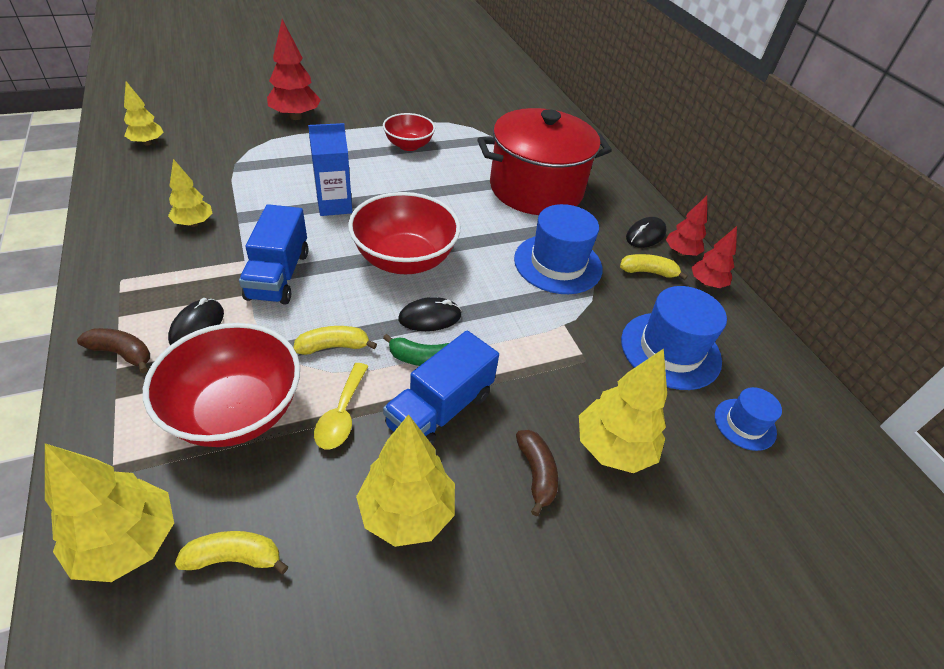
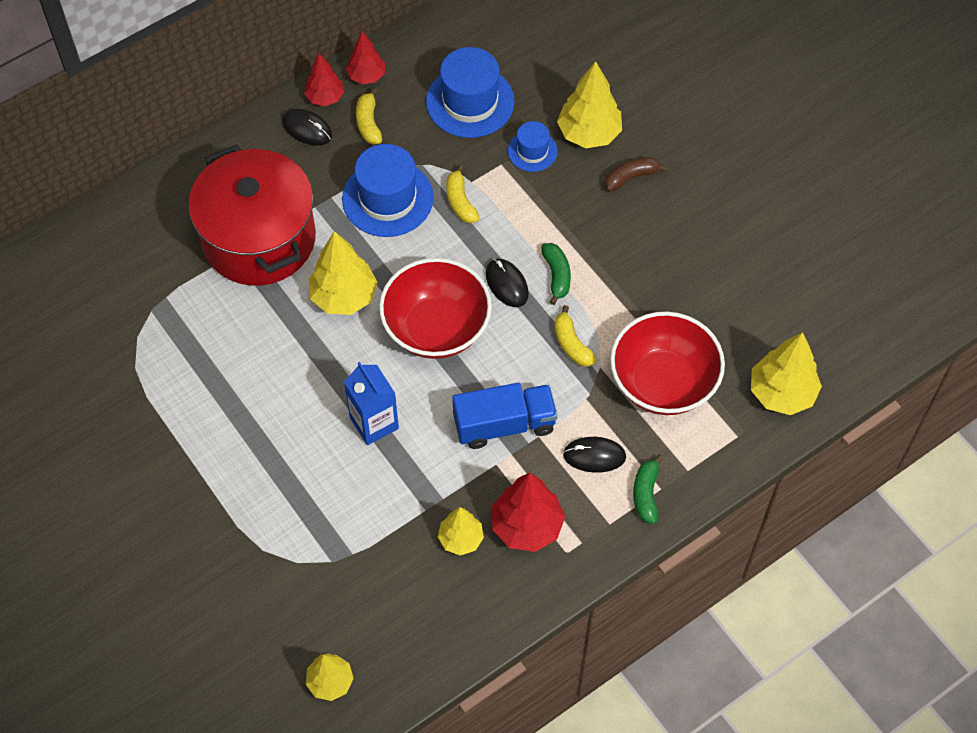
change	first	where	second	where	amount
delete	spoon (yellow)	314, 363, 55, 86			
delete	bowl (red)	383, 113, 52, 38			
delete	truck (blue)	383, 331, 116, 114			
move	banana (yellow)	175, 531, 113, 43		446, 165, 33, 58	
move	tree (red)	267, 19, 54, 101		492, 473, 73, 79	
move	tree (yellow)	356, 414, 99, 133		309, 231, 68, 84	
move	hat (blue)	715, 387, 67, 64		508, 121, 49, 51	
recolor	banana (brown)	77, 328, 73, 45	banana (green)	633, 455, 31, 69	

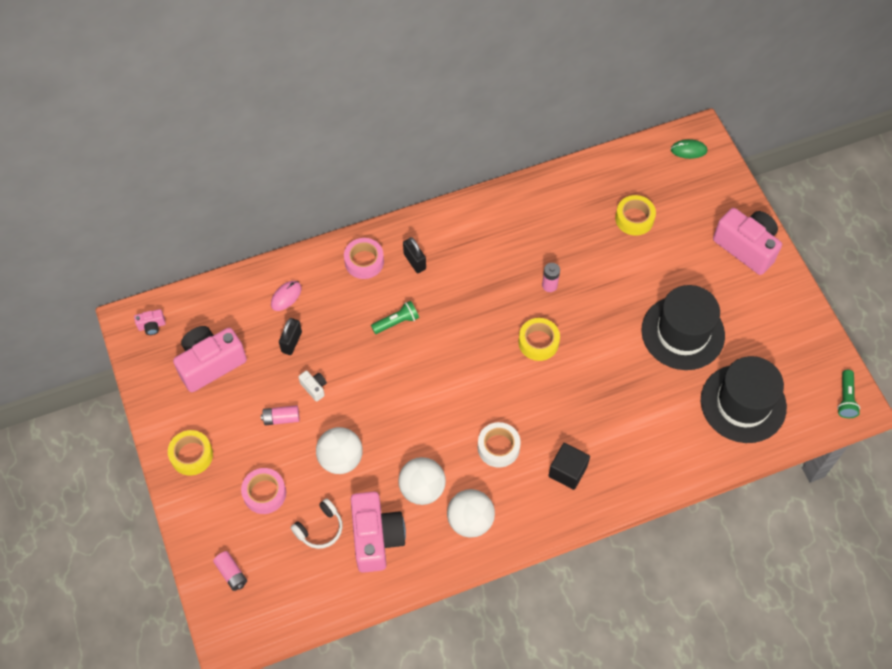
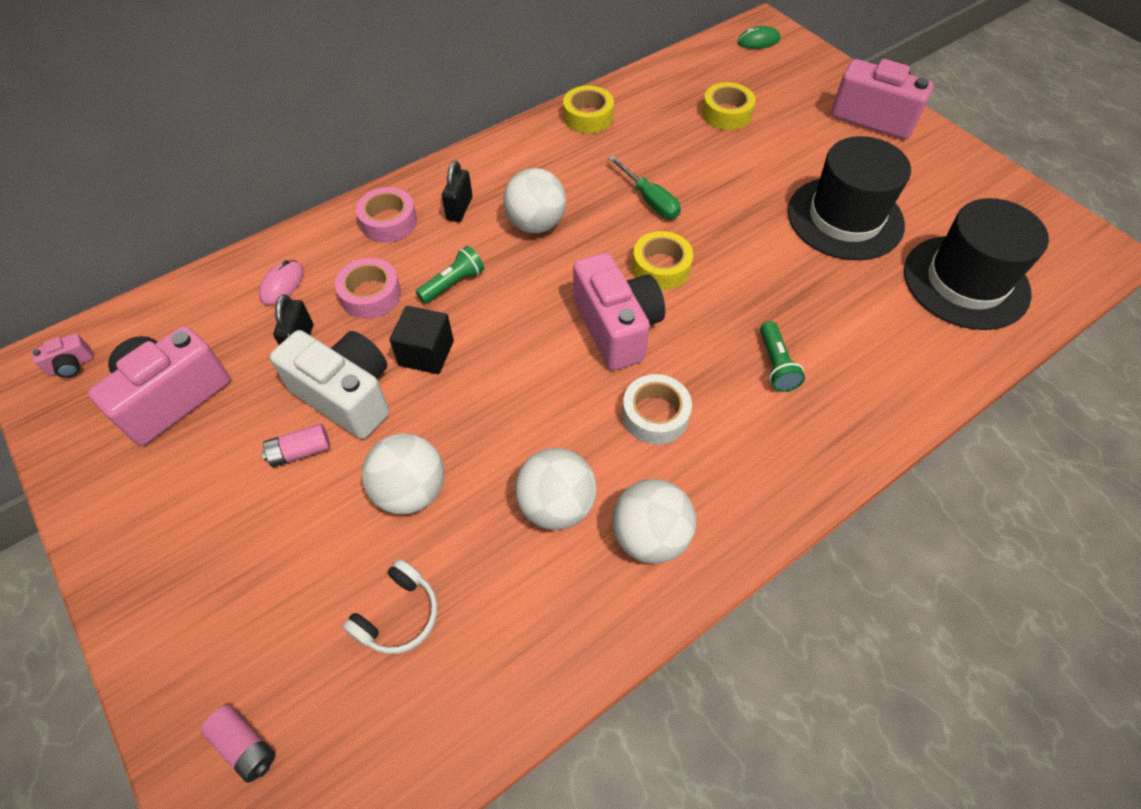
change	first	where	second	where	amount
insert			ball (white)	503, 168, 63, 65	
move	tape (yellow)	168, 430, 45, 46		563, 86, 51, 47	
move	tape (pink)	241, 468, 45, 46		335, 258, 66, 61	
move	camera (pink)	351, 492, 55, 81		573, 253, 92, 117	
move	cube (black)	548, 443, 42, 47		390, 306, 64, 68	
move	flashlight (green)	837, 370, 23, 48		760, 321, 45, 71	
replace	battery (pink)	542, 263, 18, 29	screwdriver (green)	608, 156, 73, 63	
rotate	padlock (black)	403, 237, 23, 36		442, 161, 30, 61	60 degrees clockwise
resize	camera (white)	298, 370, 29, 32		270, 330, 119, 109	x2.34

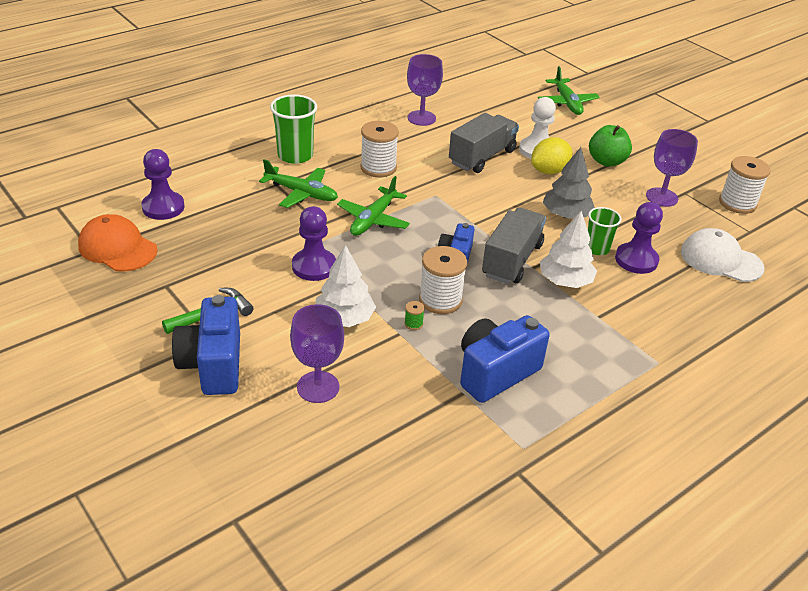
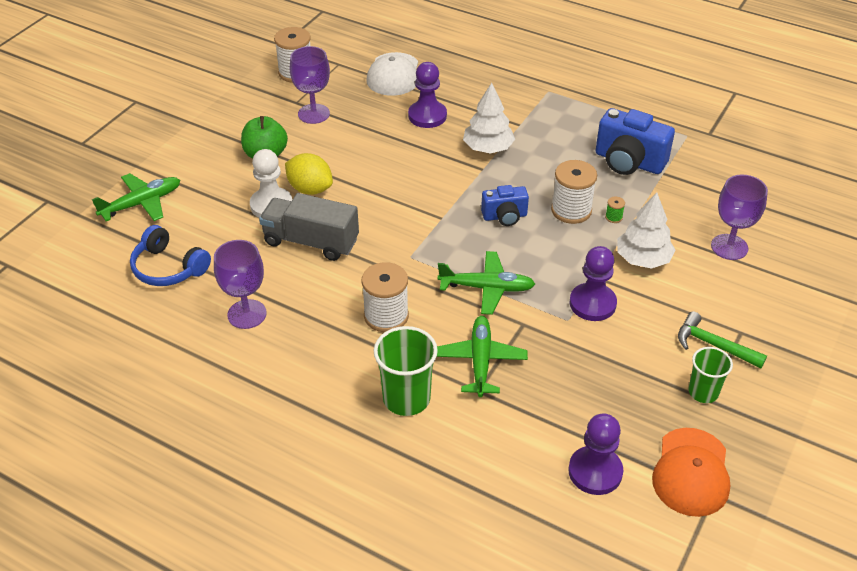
change	first	where	second	where	amount
delete	camera (blue)	172, 295, 68, 100			
delete	truck (grey)	482, 208, 64, 76			
delete	tree (grey)	543, 147, 52, 72			
insert			headphones (blue)	130, 225, 81, 61	
move	cup (green)	588, 207, 34, 48		688, 347, 45, 56	

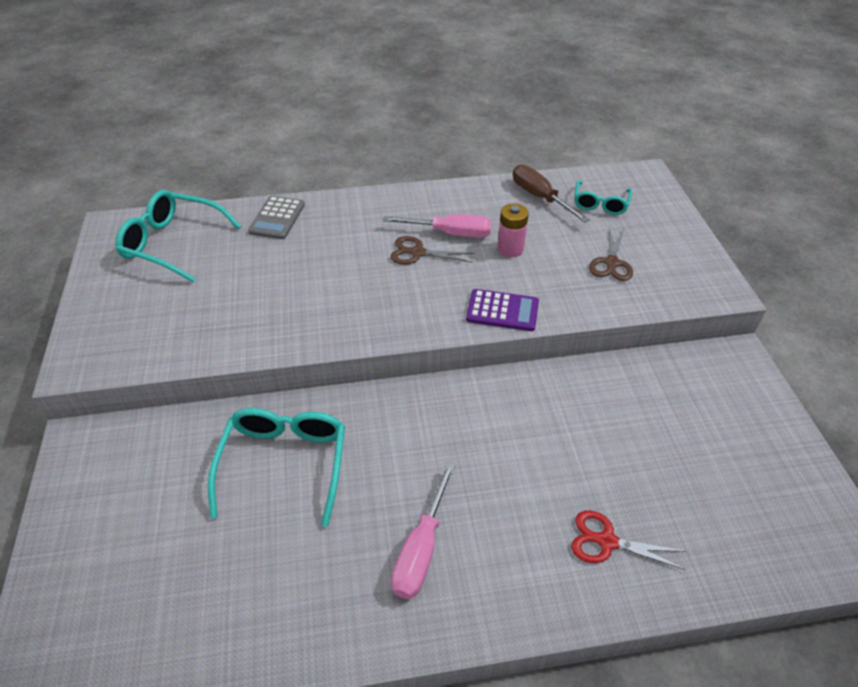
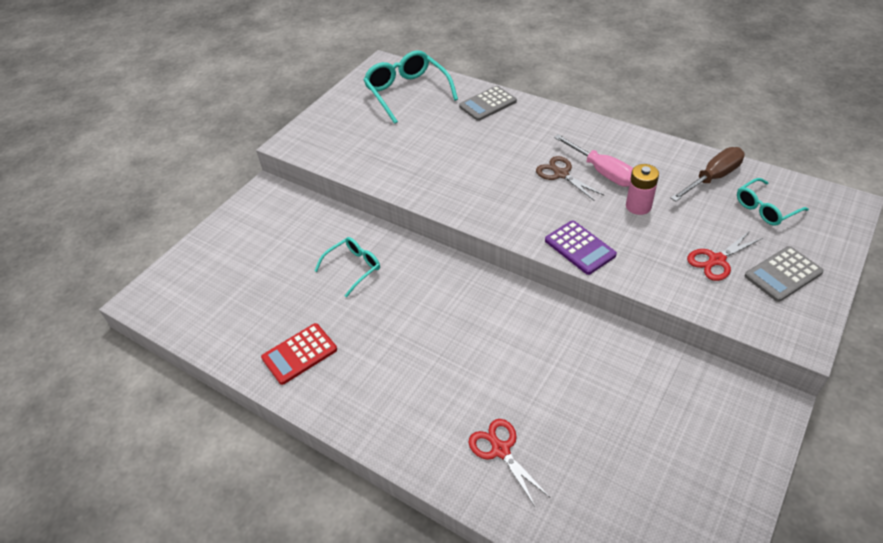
change	first	where	second	where	amount
delete	screwdriver (pink)	391, 462, 64, 137			
insert			calculator (red)	261, 323, 76, 62	
insert			calculator (grey)	745, 246, 79, 56	
recolor	scissors (brown)	589, 226, 44, 55	scissors (red)	687, 230, 76, 51	
rotate	screwdriver (brown)	513, 165, 77, 58		671, 147, 74, 54	45 degrees clockwise
resize	glasses (turquoise)	208, 408, 137, 119		315, 237, 65, 60	x0.59

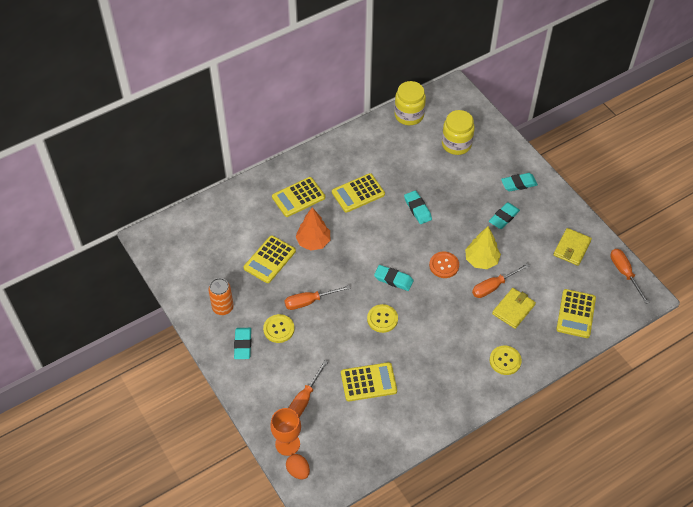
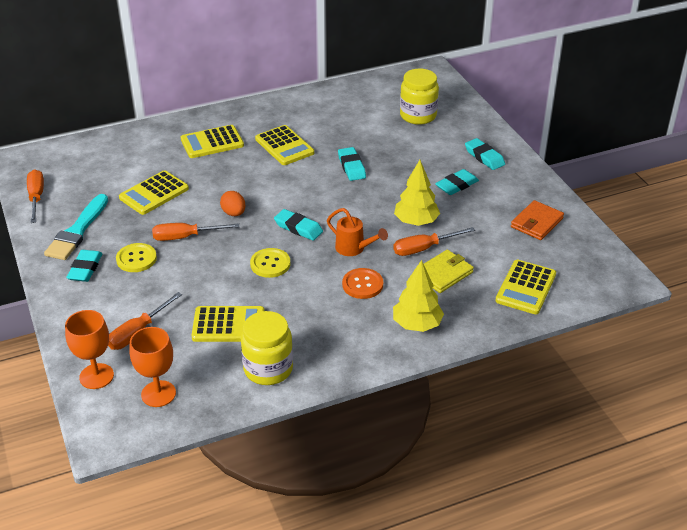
change	first	where	second	where	amount
delete	tree (orange)	295, 207, 36, 44			
insert			goblet (orange)	129, 327, 47, 80	
insert			watering can (orange)	327, 208, 61, 48	
move	egg (orange)	286, 454, 24, 25		220, 191, 25, 25	
move	jar (yellow)	394, 81, 32, 44		241, 311, 52, 74	
move	button (orange)	429, 252, 30, 26		342, 268, 41, 31	
move	screwdriver (orange)	610, 249, 39, 55		27, 169, 17, 54	
replace	can (orange)	208, 278, 26, 37	brush (turquoise)	44, 194, 64, 66	
replace	button (yellow)	490, 345, 32, 30	tree (yellow)	393, 260, 51, 72	
recolor	wallet (yellow)	553, 228, 39, 38	wallet (orange)	511, 200, 53, 40	
rotate	calculator (yellow)	332, 173, 53, 40		255, 125, 59, 40	105 degrees counterclockwise
rotate	eraser (turquoise)	501, 173, 37, 18		465, 138, 40, 32	60 degrees clockwise

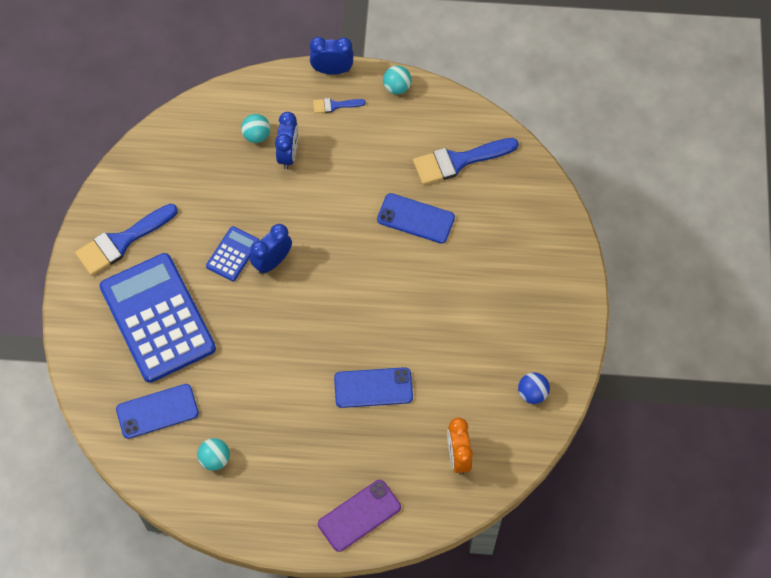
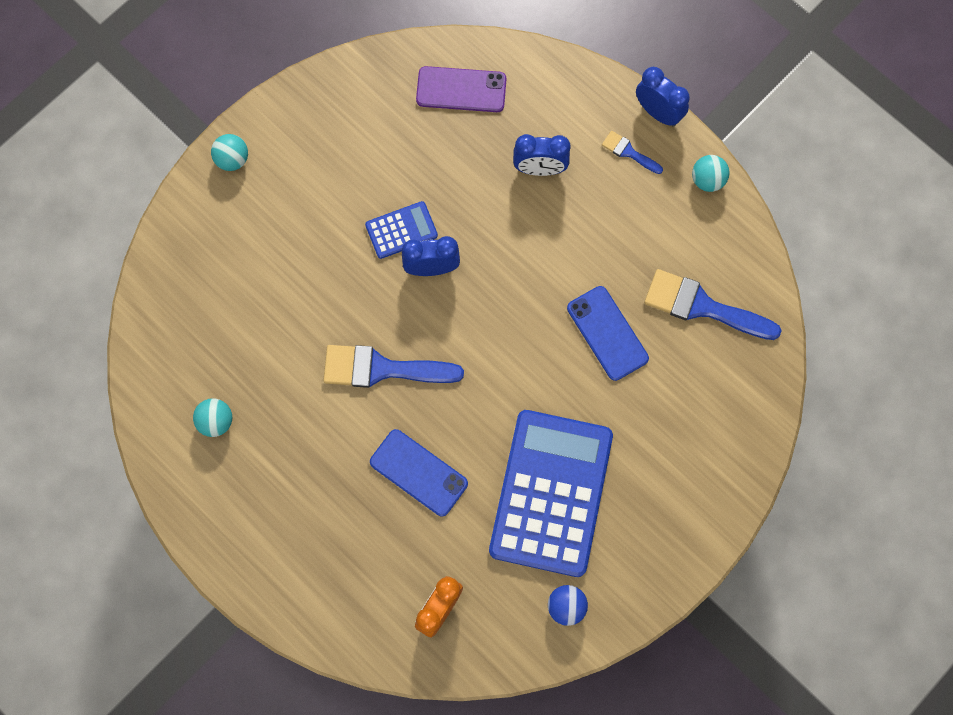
change	first	where	second	where	amount
delete	phone (blue)	116, 384, 83, 55			
move	brush (blue)	75, 204, 103, 72		323, 345, 141, 43	
move	calculator (blue)	100, 253, 116, 130		489, 410, 124, 167	
move	ball (turquoise)	241, 114, 29, 29		211, 134, 37, 37	
move	phone (purple)	318, 480, 83, 72		416, 66, 91, 46	
rotate	clock (blue)	275, 112, 23, 57		513, 134, 58, 42	45 degrees clockwise

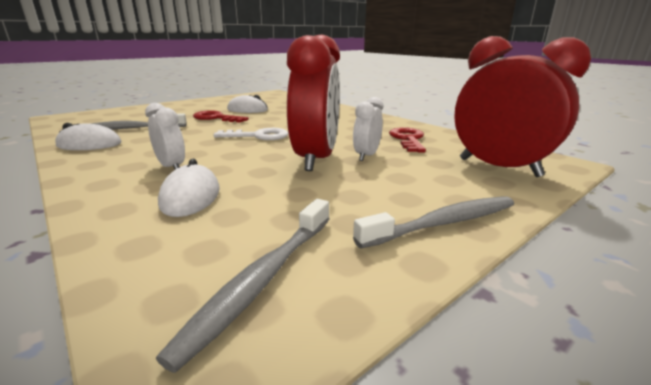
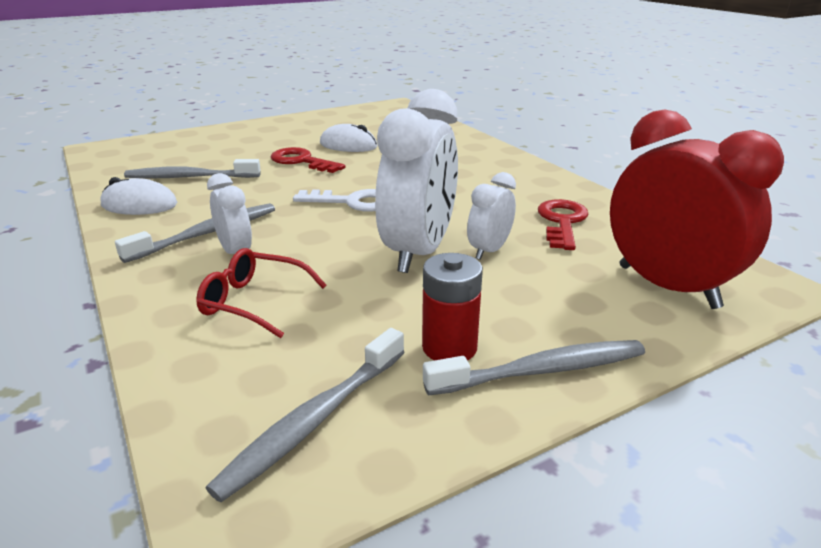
change	first	where	second	where	amount
insert			toothbrush (grey)	115, 203, 160, 60	
insert			battery (red)	422, 253, 61, 107	
replace	mouse (white)	158, 159, 62, 58	glasses (red)	196, 248, 130, 90	
recolor	clock (red)	287, 35, 53, 136	clock (white)	375, 89, 83, 184	

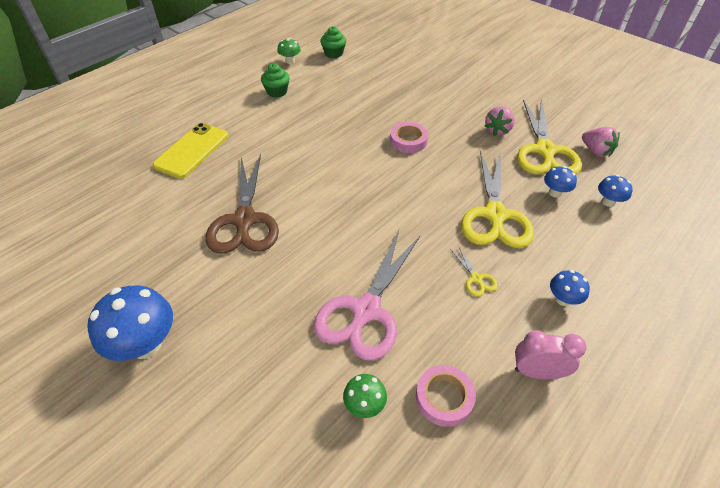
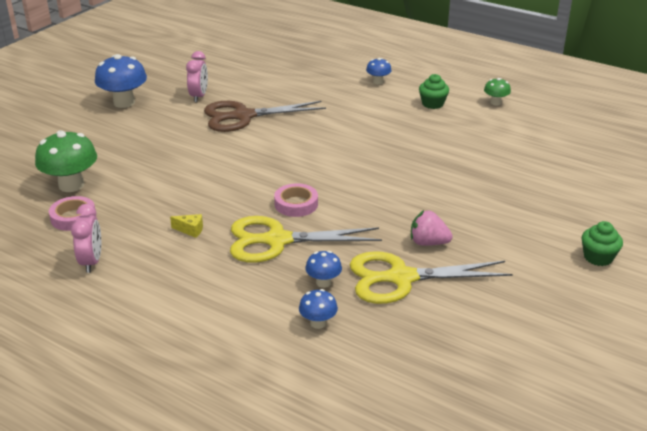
change	first	where	second	where	amount
delete	phone (yellow)	153, 123, 76, 56			
delete	scissors (pink)	314, 230, 106, 131			
delete	strawberry (pink)	582, 127, 38, 30			
insert			clock (pink)	186, 51, 22, 51	
move	cupcake (green)	320, 26, 26, 32		582, 221, 41, 45	
move	tape (pink)	390, 122, 38, 31		274, 183, 44, 34	
move	mushroom (blue)	550, 270, 40, 36		366, 58, 26, 26	
replace	scissors (yellow)	450, 245, 48, 51	cheese (yellow)	170, 214, 33, 24	
resize	mushroom (green)	343, 374, 44, 44		35, 130, 62, 62	x1.91

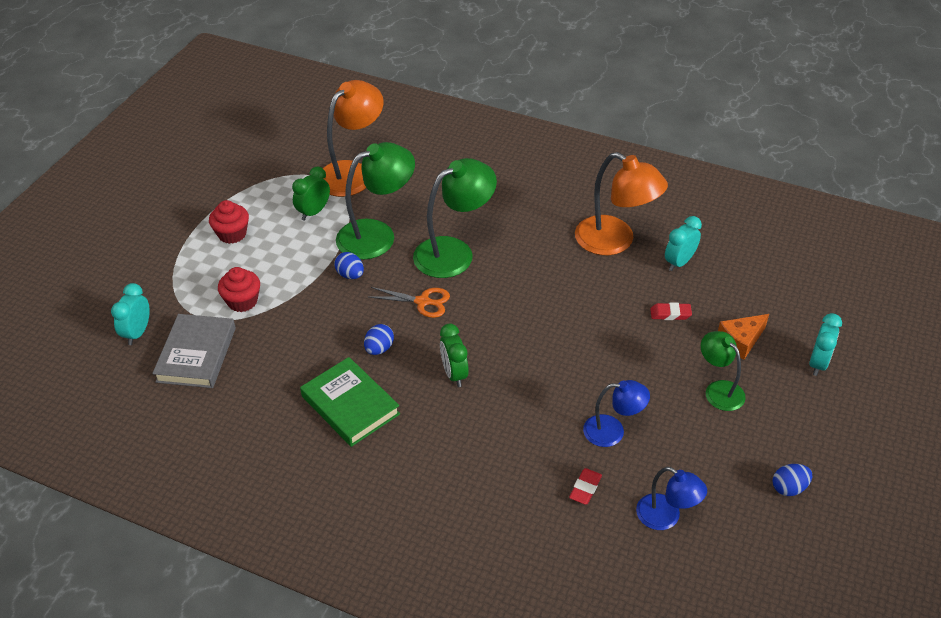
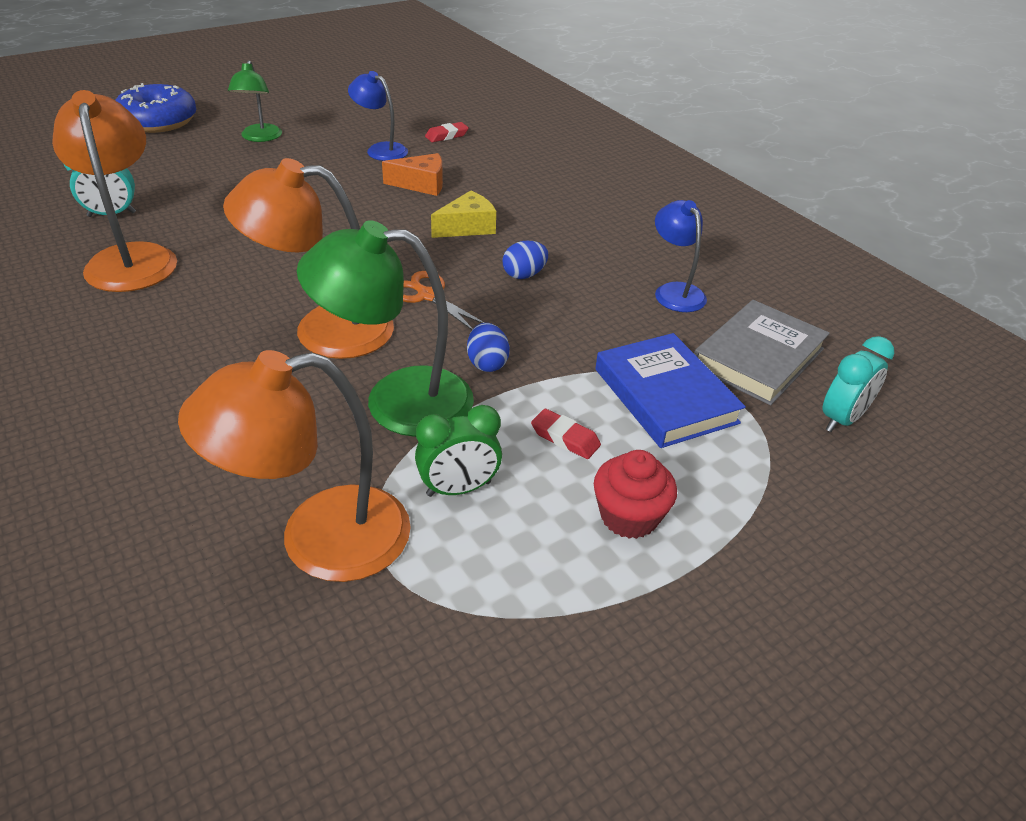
change	first	where	second	where	amount
delete	book (green)	300, 357, 100, 90			
delete	egg (blue)	772, 464, 40, 32			
move	lamp (blue)	636, 467, 71, 63		655, 200, 52, 112	
move	eraser (red)	650, 302, 42, 18		531, 409, 70, 50	
move	cheese (orange)	718, 314, 51, 45		382, 153, 61, 43	
replace	cupcake (red)	218, 267, 42, 45	book (blue)	595, 333, 151, 115	
replace	clock (green)	440, 324, 29, 63	cheese (yellow)	431, 190, 65, 48	
replace	clock (turquoise)	809, 313, 33, 63	donut (blue)	115, 83, 82, 50	
recolor	lamp (green)	413, 158, 84, 120	lamp (orange)	223, 158, 171, 201	

